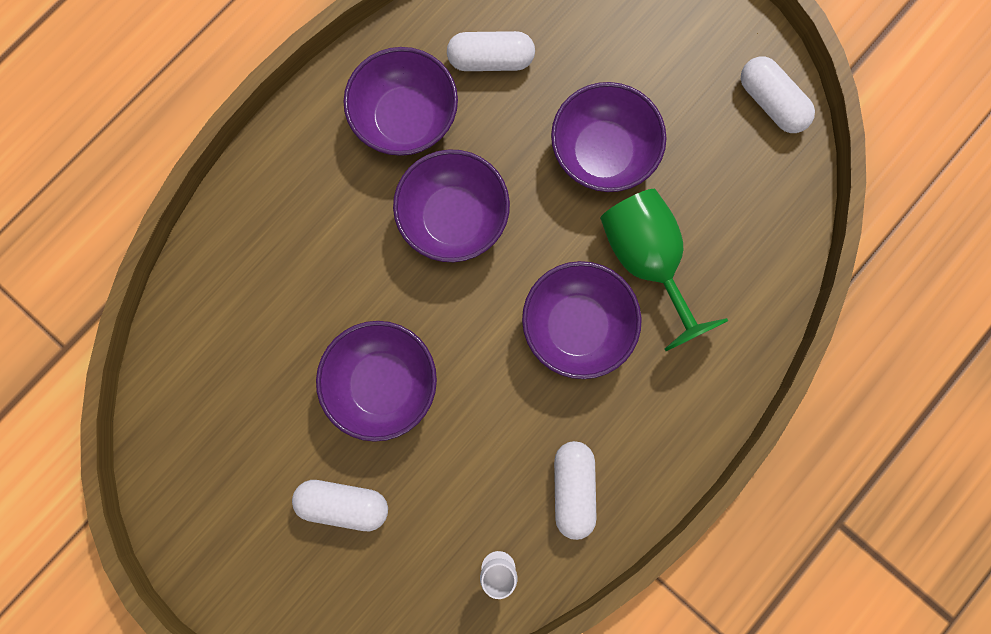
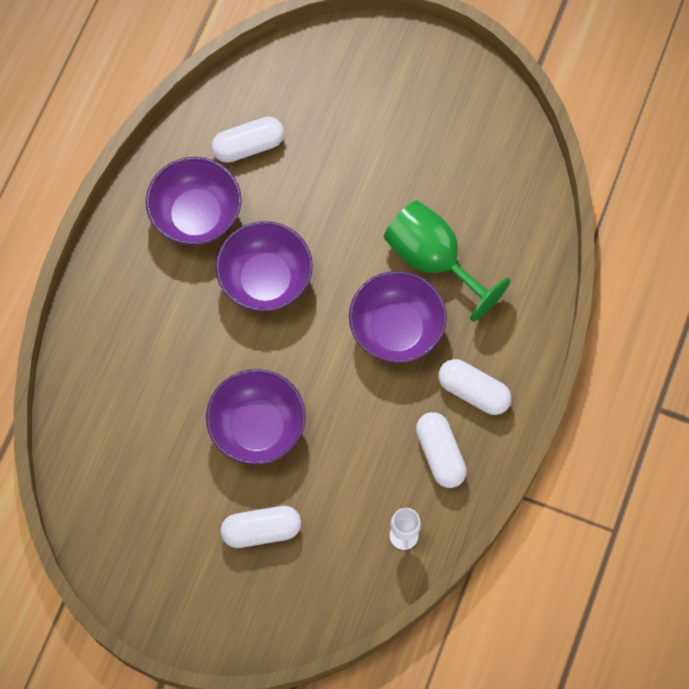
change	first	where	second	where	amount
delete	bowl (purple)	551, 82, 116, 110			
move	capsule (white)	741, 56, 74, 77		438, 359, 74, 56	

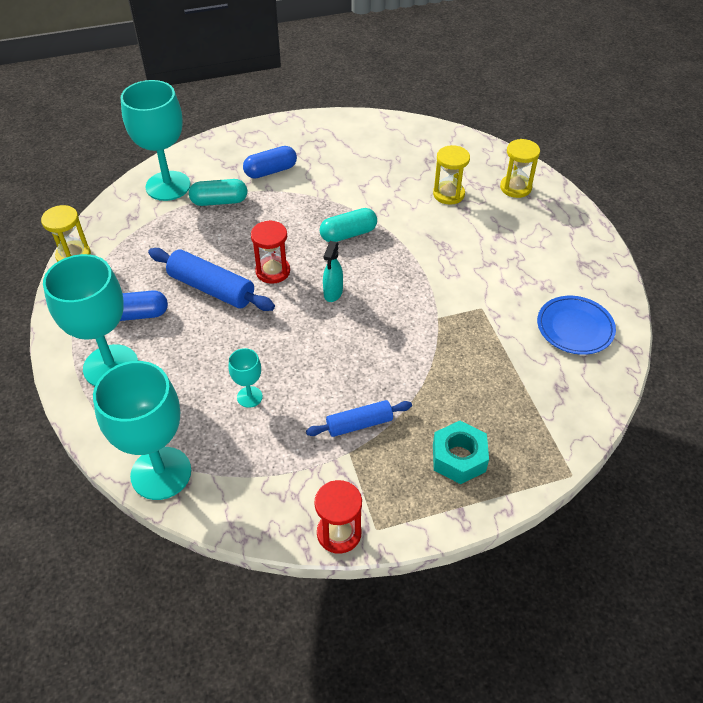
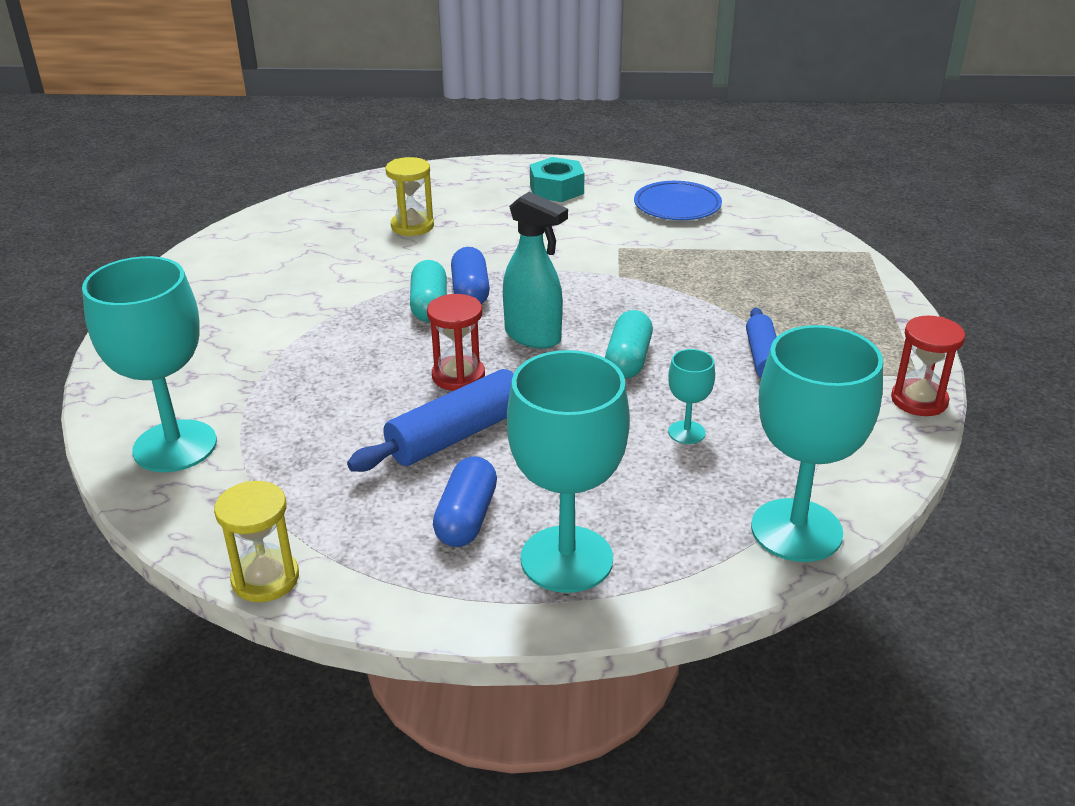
change	first	where	second	where	amount
delete	hourglass (yellow)	500, 139, 40, 59			
move	capsule (turquoise)	189, 179, 58, 27		605, 310, 48, 69	
move	capsule (blue)	243, 146, 54, 33		451, 247, 39, 57	
move	nut (turquoise)	433, 421, 56, 63		530, 157, 54, 45	
resize	spray bottle (turquoise)	323, 241, 20, 61		503, 192, 65, 157	x1.59

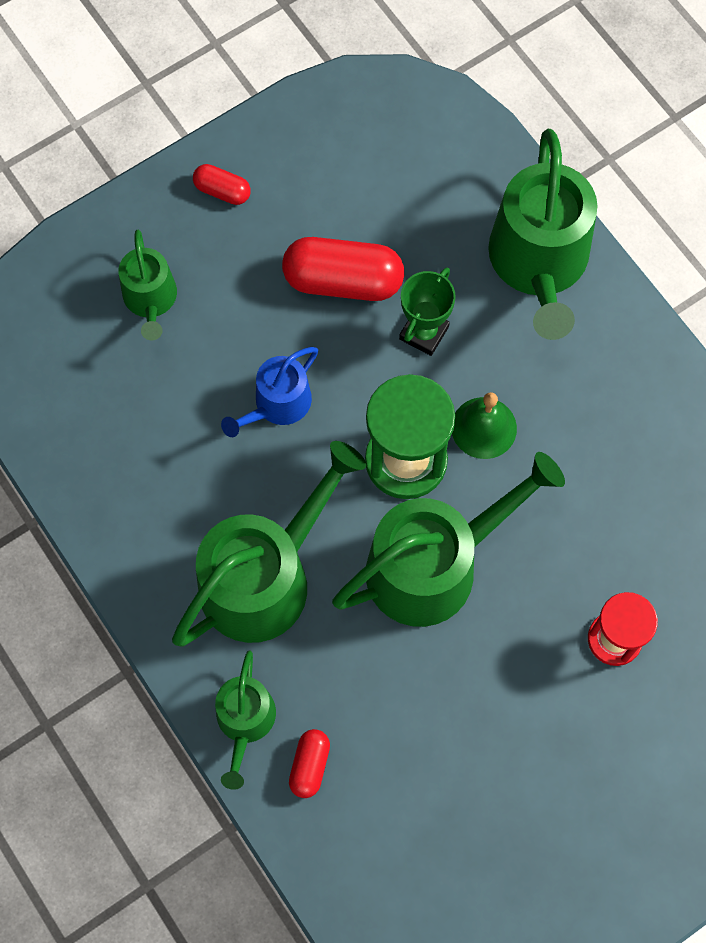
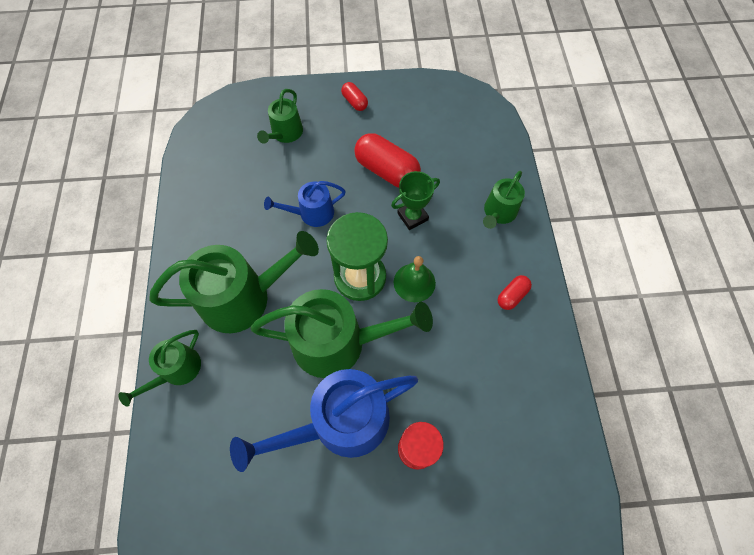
change	first	where	second	where	amount
insert			watering can (blue)	230, 369, 188, 103	
move	capsule (red)	289, 729, 41, 69		498, 275, 34, 35	
resize	watering can (green)	488, 129, 109, 211		483, 171, 42, 58	x0.54

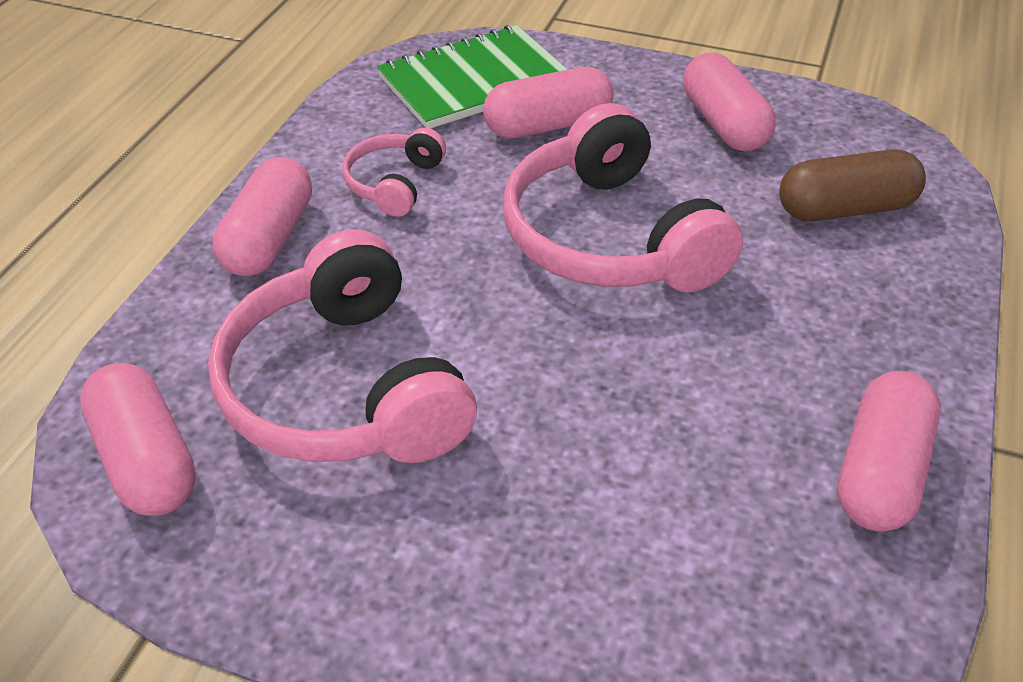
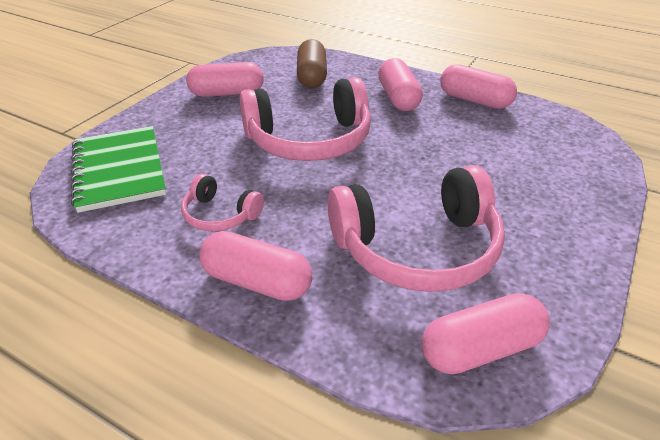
change	first	where	second	where	amount
move	capsule (pink)	483, 67, 130, 71		378, 58, 45, 53	

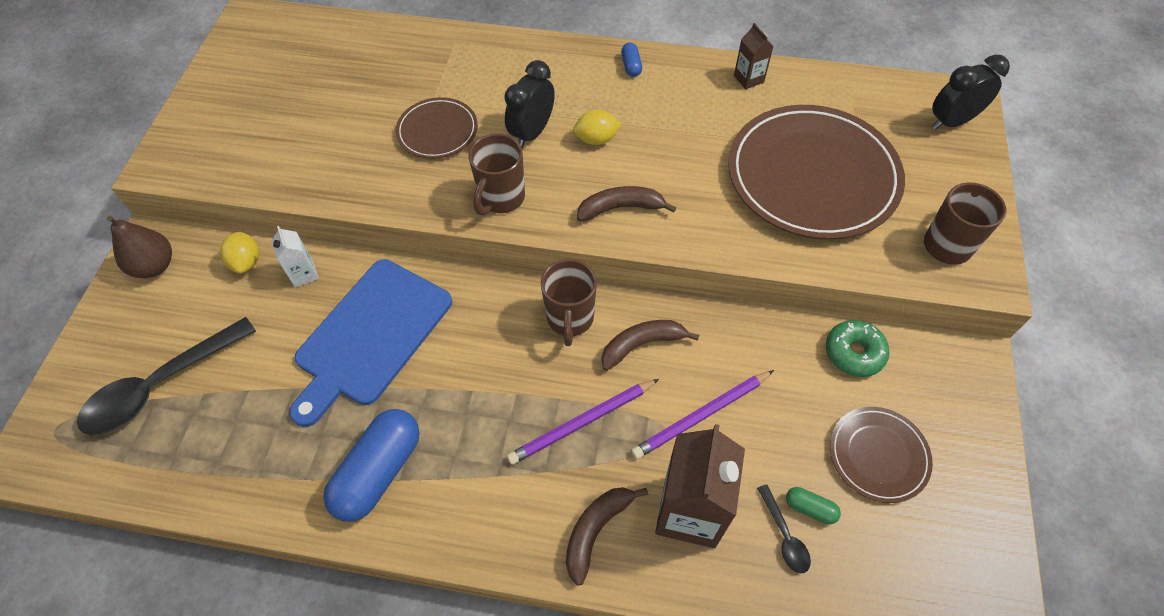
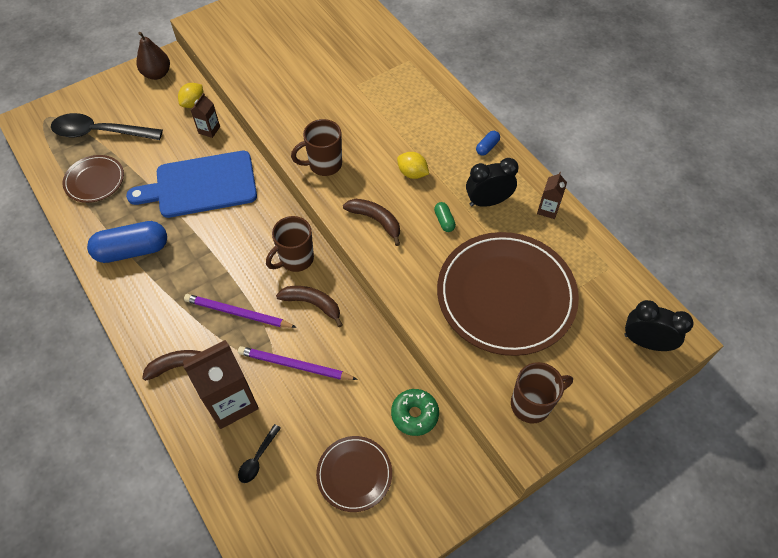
change	first	where	second	where	amount
move	plate (brown)	396, 97, 82, 62		63, 155, 61, 48	
move	clock (black)	504, 60, 51, 88		466, 158, 53, 49	
move	capsule (green)	786, 487, 55, 37		434, 202, 22, 30	
recolor	carton (white)	271, 226, 48, 61	carton (brown)	190, 93, 30, 45	

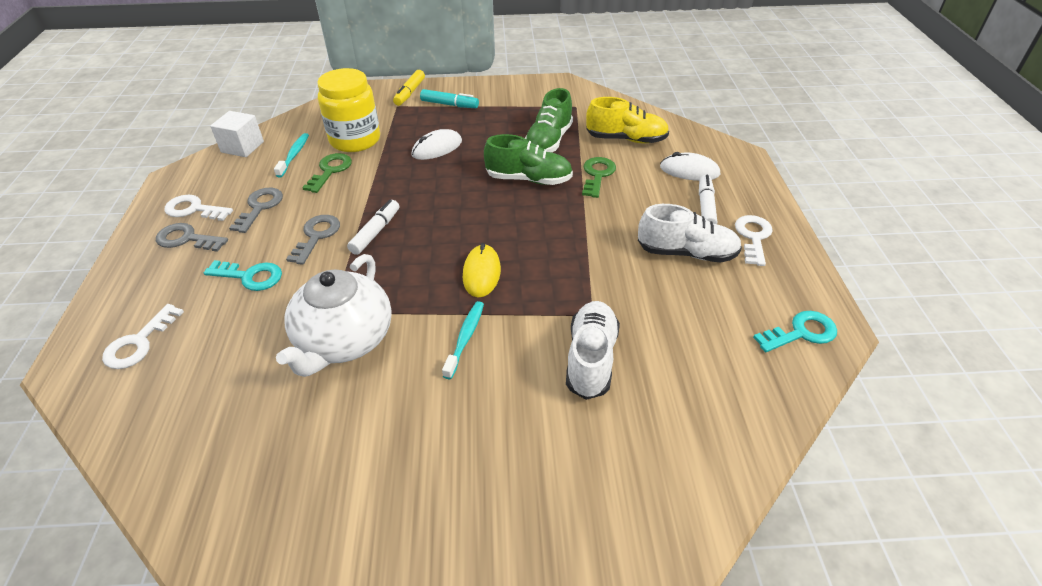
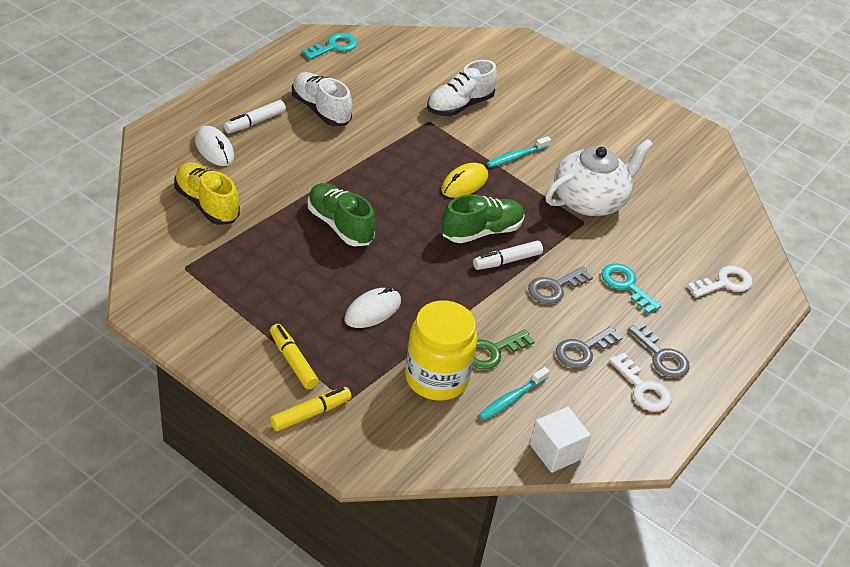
change	first	where	second	where	amount
delete	key (green)	582, 157, 34, 41			
delete	key (white)	735, 215, 38, 51			
move	shoe (green)	525, 88, 48, 64		442, 194, 83, 49	
recolor	marker (turquoise)	420, 89, 59, 19	marker (yellow)	270, 324, 49, 65	
rotate	mouse (white)	411, 129, 51, 31		344, 287, 57, 41	45 degrees counterclockwise
rotate	key (turquoise)	753, 311, 84, 41		302, 33, 55, 27	120 degrees clockwise

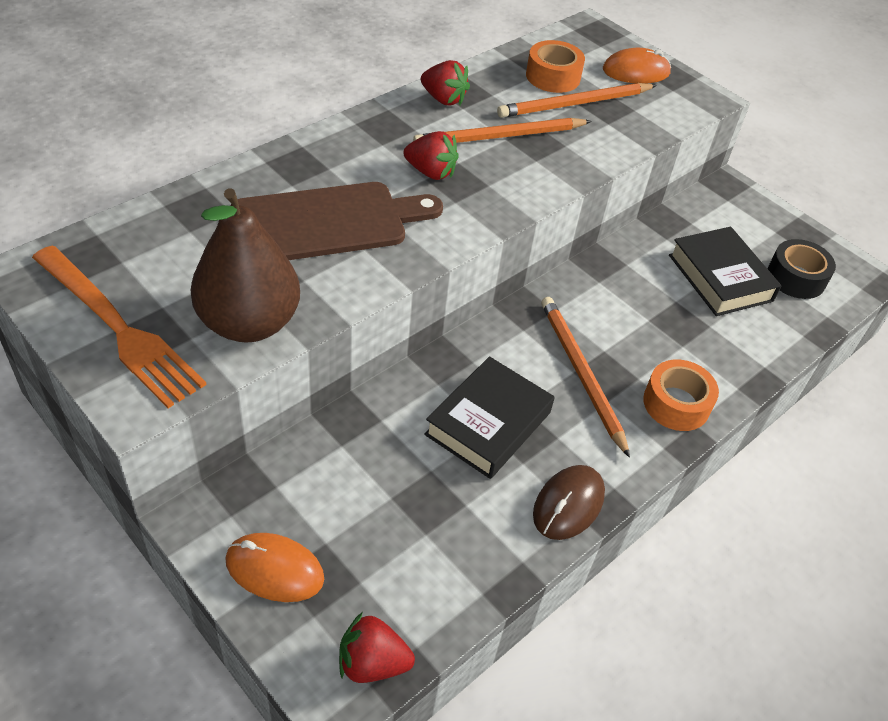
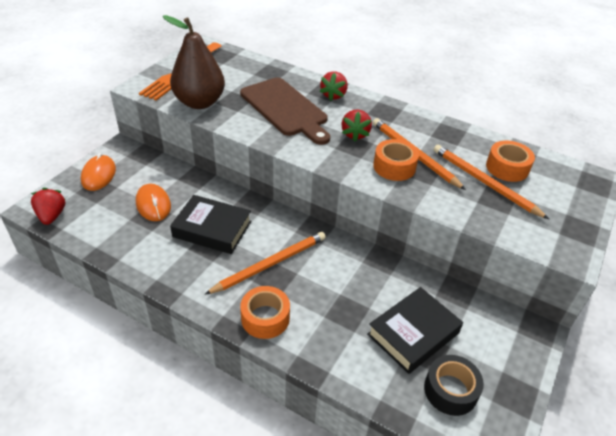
change	first	where	second	where	amount
delete	mouse (brown)	533, 465, 72, 75			
insert			tape (orange)	373, 139, 46, 42	
move	strawberry (red)	421, 60, 49, 46		320, 71, 28, 30	
move	mouse (orange)	603, 48, 68, 35		136, 184, 35, 37	

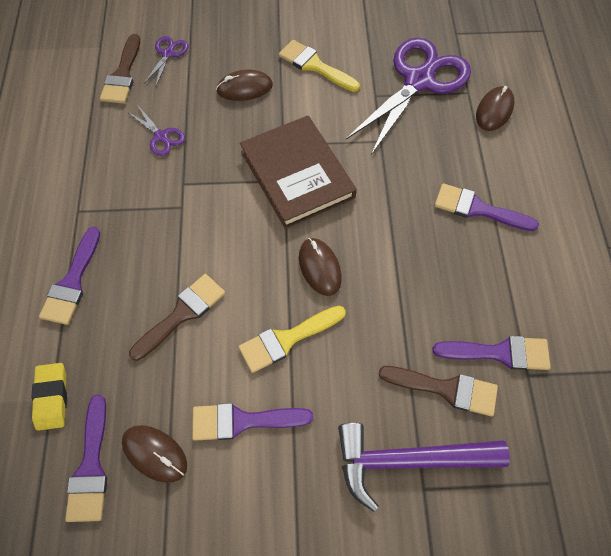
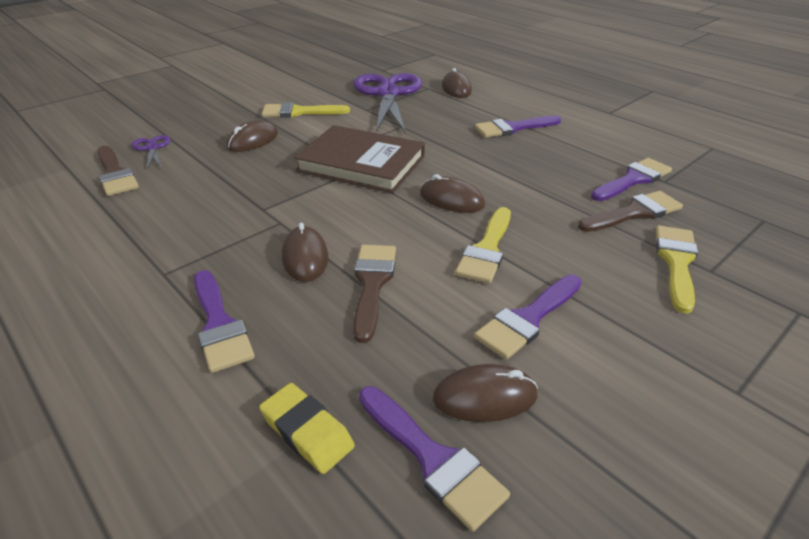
change	first	where	second	where	amount
delete	scissors (purple)	127, 106, 58, 50			
insert			mouse (brown)	282, 222, 46, 60	
replace	hammer (purple)	338, 423, 172, 89	brush (yellow)	656, 225, 42, 89	

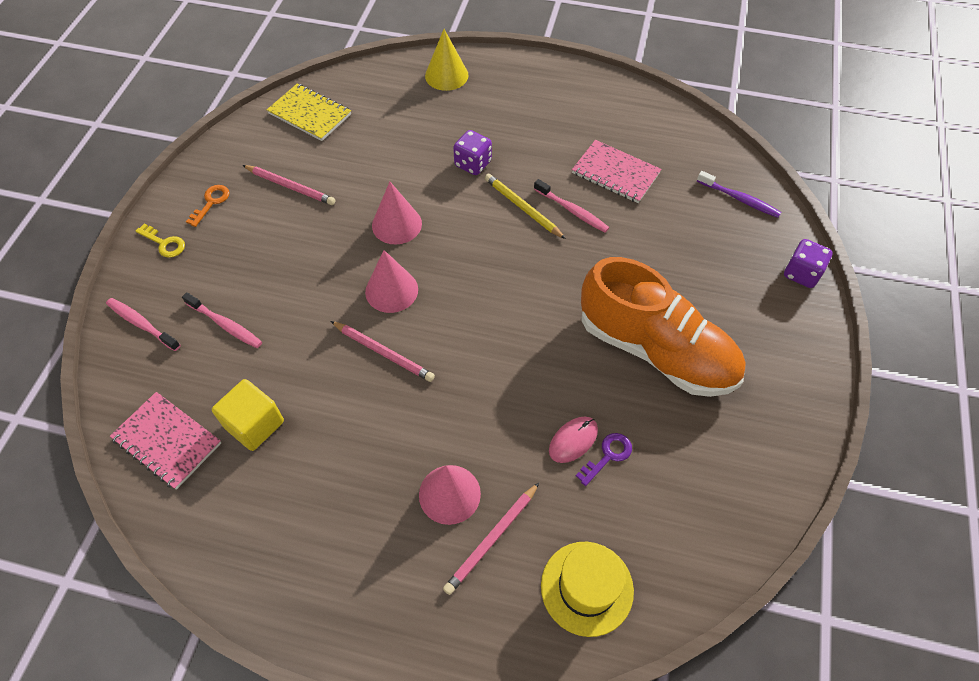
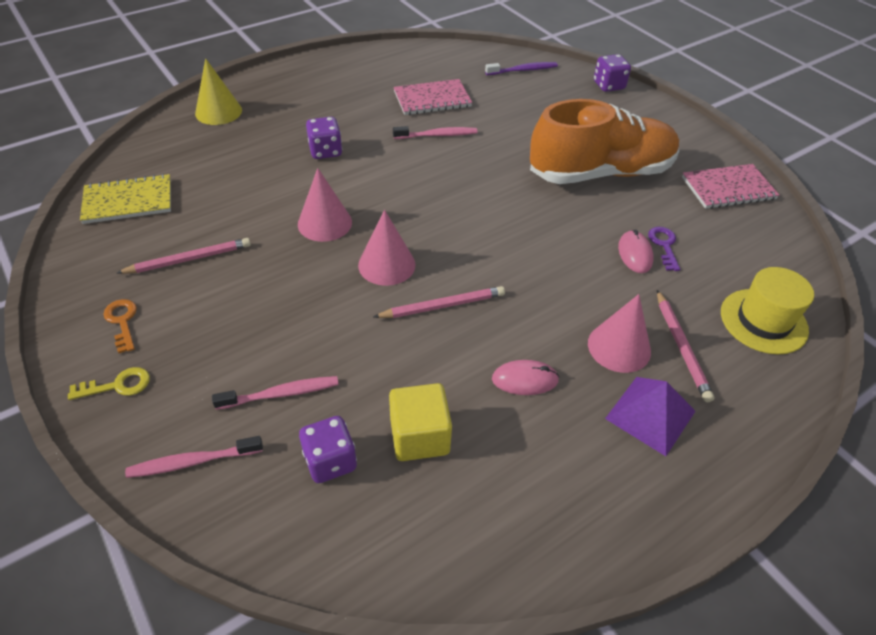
change	first	where	second	where	amount
delete	pencil (yellow)	485, 174, 81, 65			
insert			dice (purple)	299, 416, 58, 67	
insert			mouse (pink)	492, 360, 67, 35	
insert			pyramid (purple)	605, 377, 90, 79	
move	notebook (pink)	110, 392, 111, 98		682, 164, 97, 45	

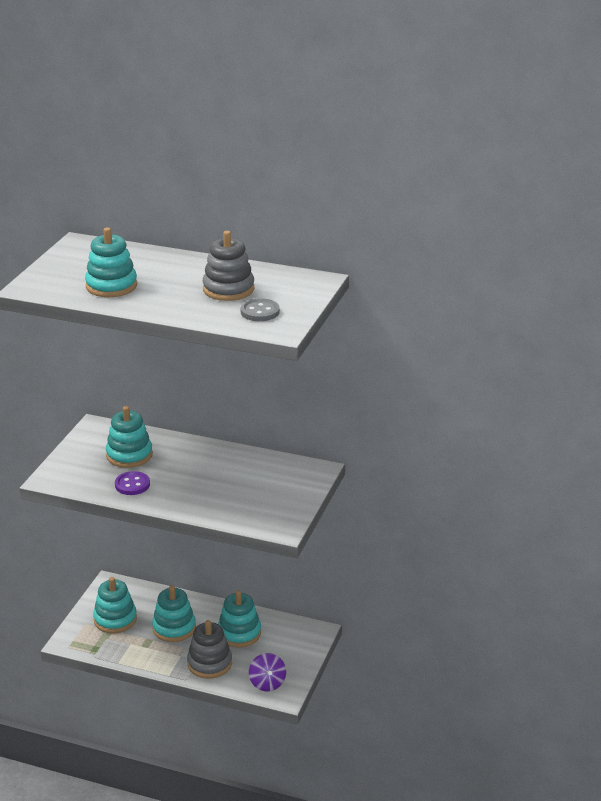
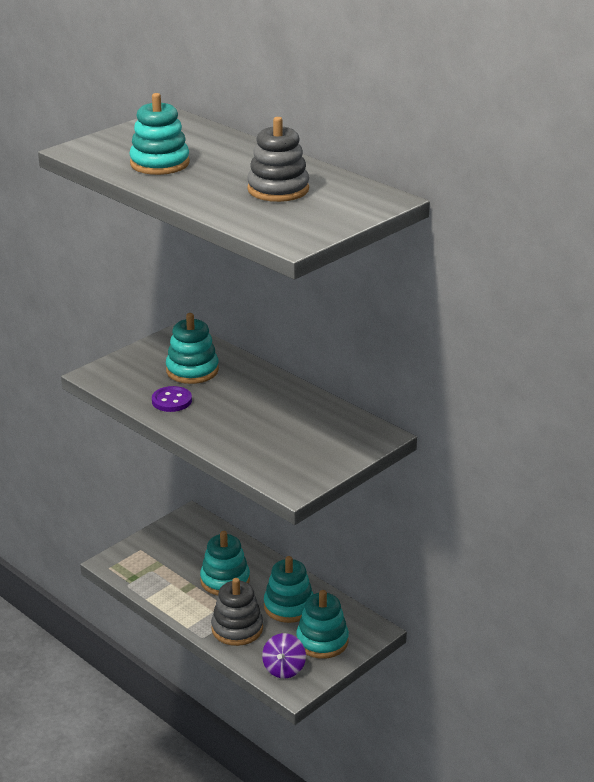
change	first	where	second	where	amount
delete	button (grey)	240, 298, 40, 23			
move	stacking toy (turquoise)	93, 577, 44, 56		296, 590, 53, 69	

